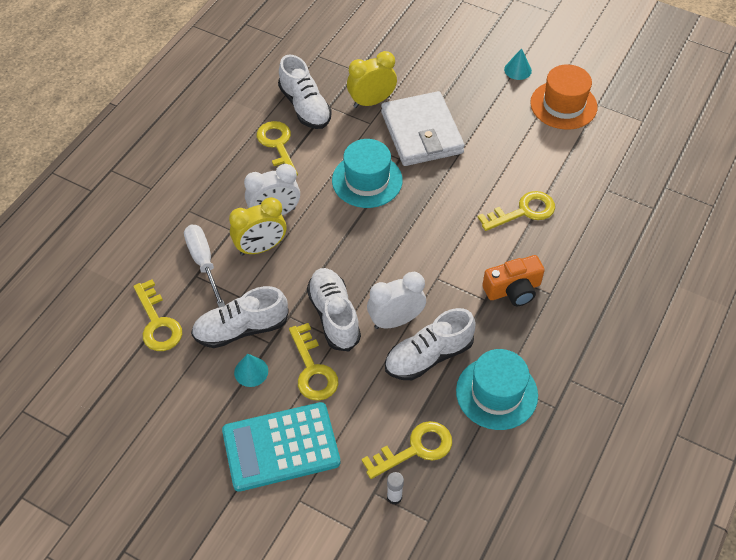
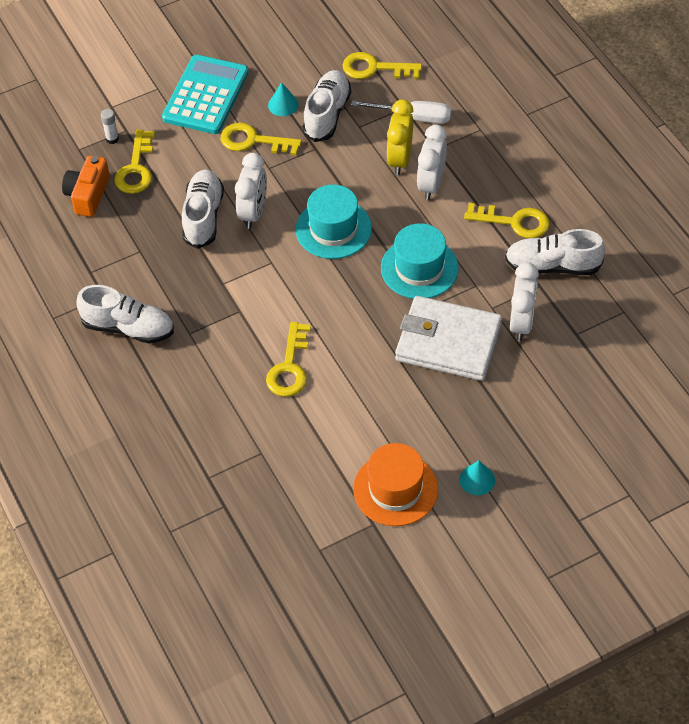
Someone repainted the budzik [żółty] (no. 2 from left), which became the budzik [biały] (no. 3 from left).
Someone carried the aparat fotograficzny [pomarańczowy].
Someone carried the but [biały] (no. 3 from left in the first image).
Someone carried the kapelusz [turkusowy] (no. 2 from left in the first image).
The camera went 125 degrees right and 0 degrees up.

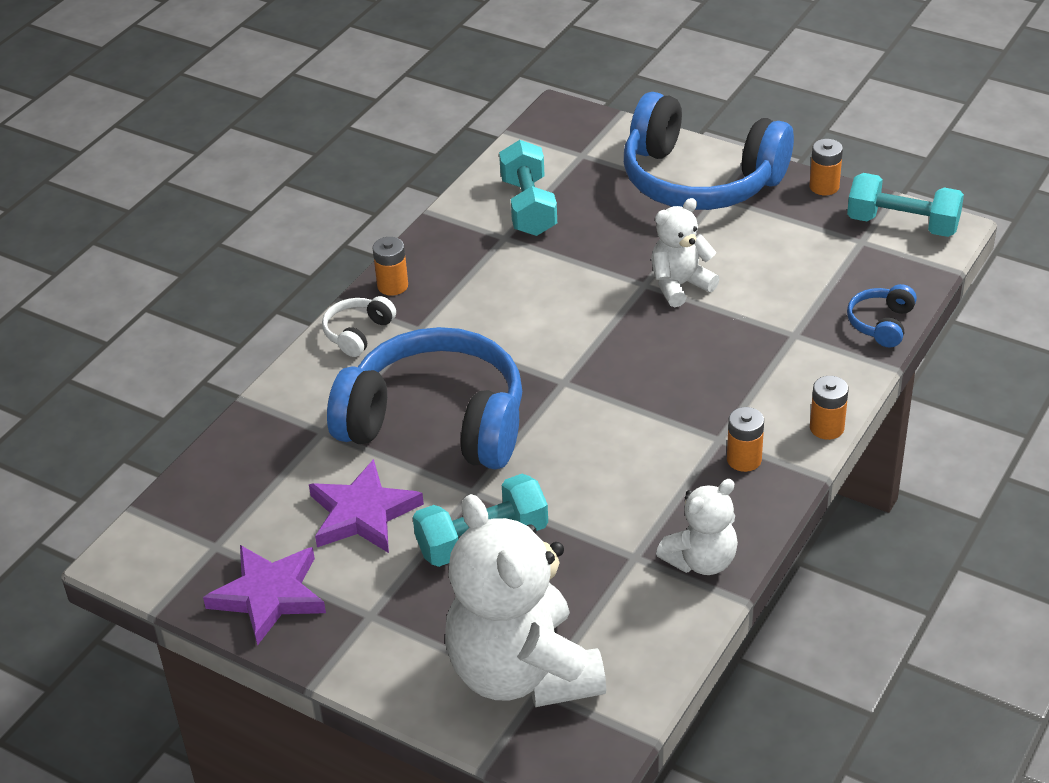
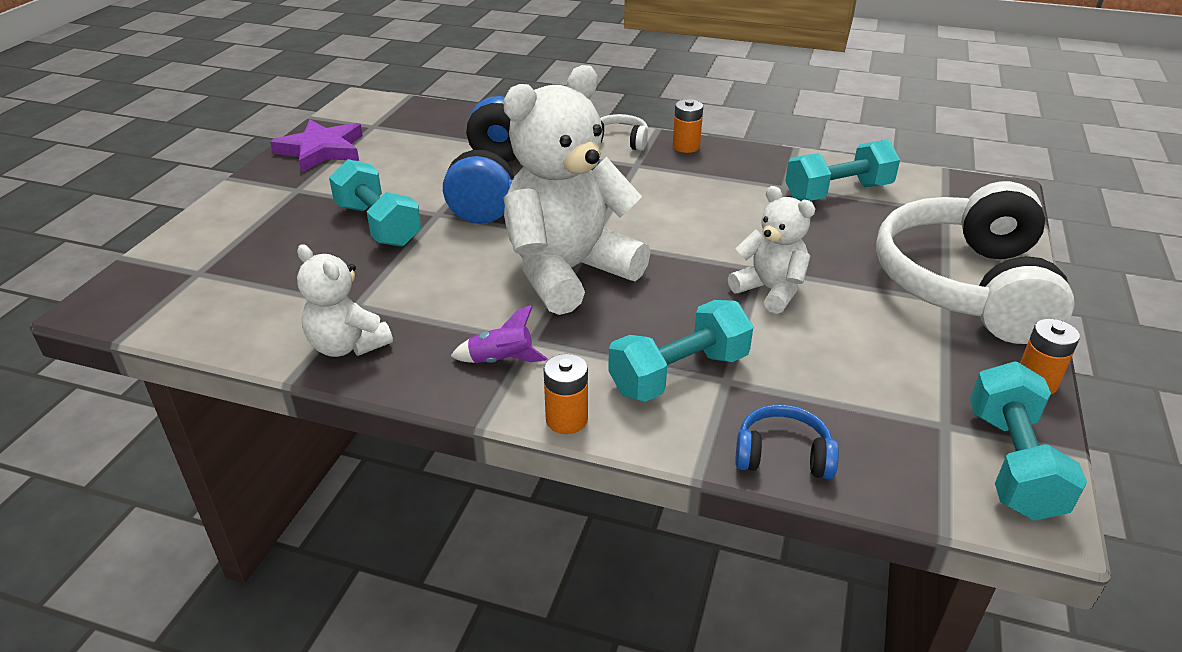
Someone repainted the słuchawki [niebieski] (no. 2 from left), which became the słuchawki [biały] (no. 2 from left).
Someone swapped the bateria [pomarańczowy] (no. 2 from left) for the rakieta [fioletowy].
Someone took away the gwiazda [fioletowy] (no. 2 from left).
Someone carried the miś [biały] (no. 1 from left in the first image).
Someone put down the hantel [turkusowy] (no. 2 from left).
The camera went 75 degrees right and 5 degrees down.

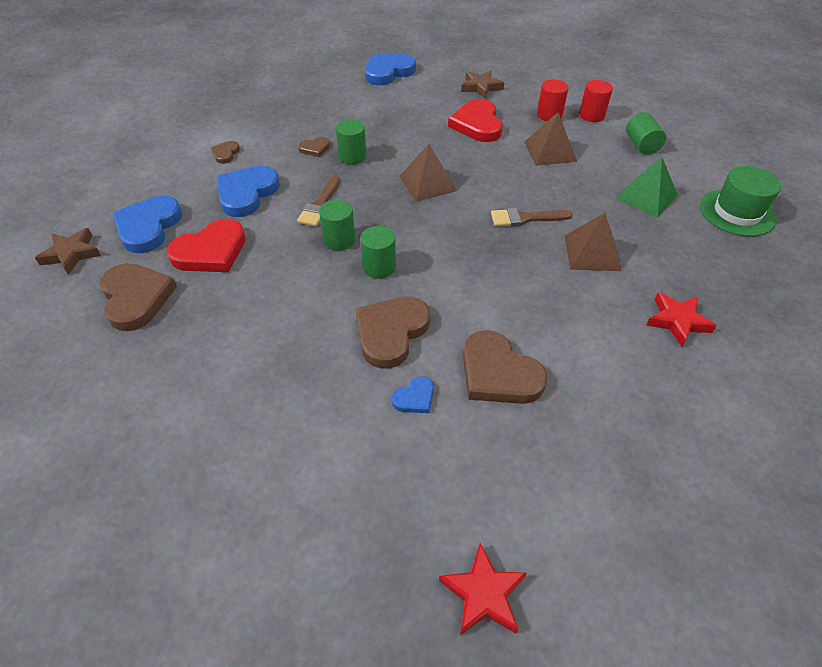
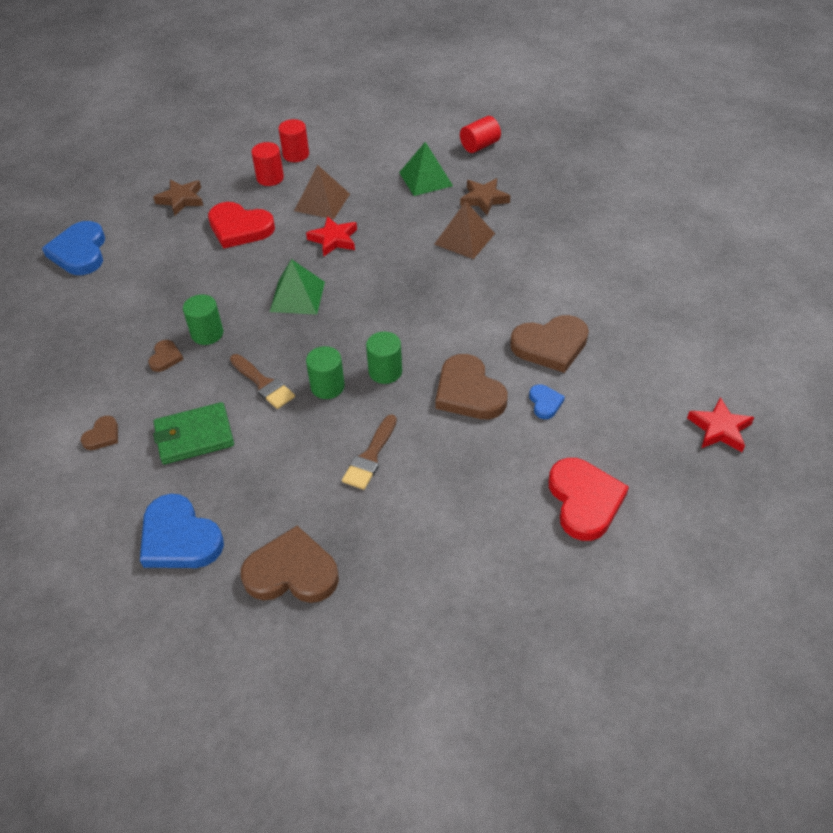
Someone took away the walec [zielony] (no. 4 from left).
Someone rotated the serce [brązowy] (no. 2 from left in the first image) by 105 degrees counterclockwise.
Someone repainted the piramida [brązowy] (no. 1 from left), which became the piramida [zielony] (no. 1 from left).
Someone swapped the serce [niebieski] (no. 2 from left) for the portfel [zielony].
Someone swapped the kapelusz [zielony] for the walec [czerwony] (no. 3 from left).
Someone carried the pędzel [brązowy] (no. 2 from left).
Someone carried the serce [czerwony] (no. 1 from left in the first image).
Someone carried the gwiazda [brązowy] (no. 1 from left in the first image).
Someone carried the gwiazda [czerwony] (no. 2 from left in the first image).
The camera went 60 degrees left and 0 degrees up.

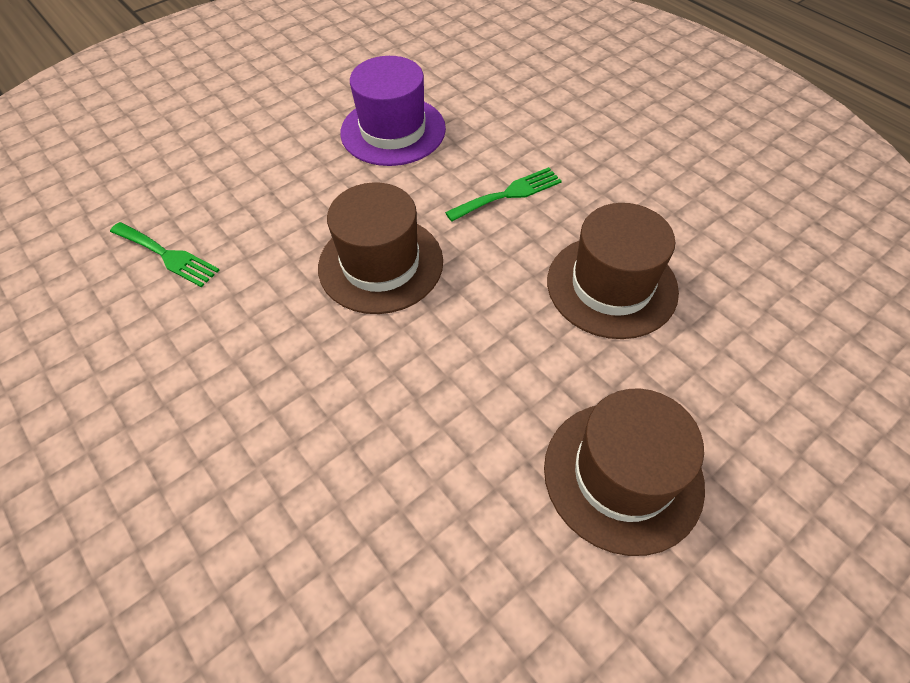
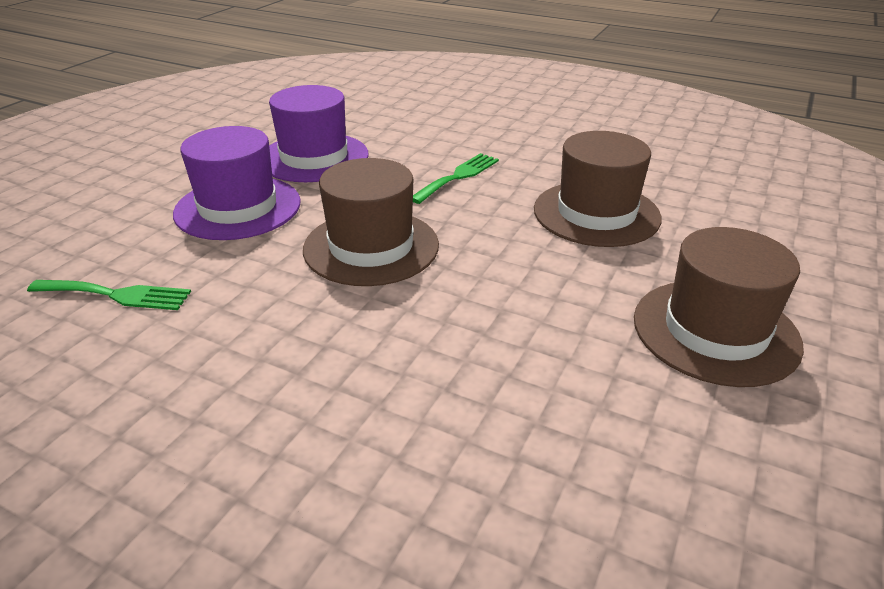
Someone put down the kapelusz [fioletowy] (no. 1 from left).
The camera went 25 degrees left and 20 degrees down.

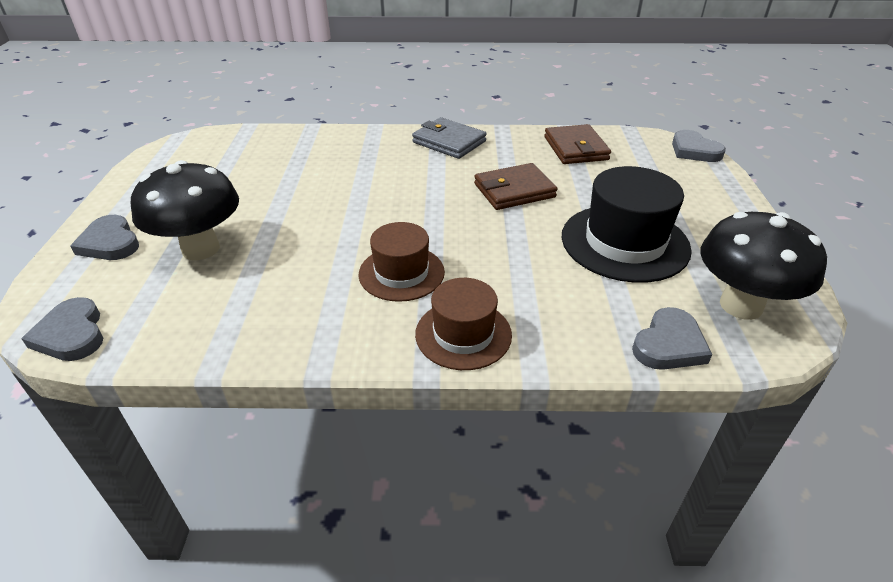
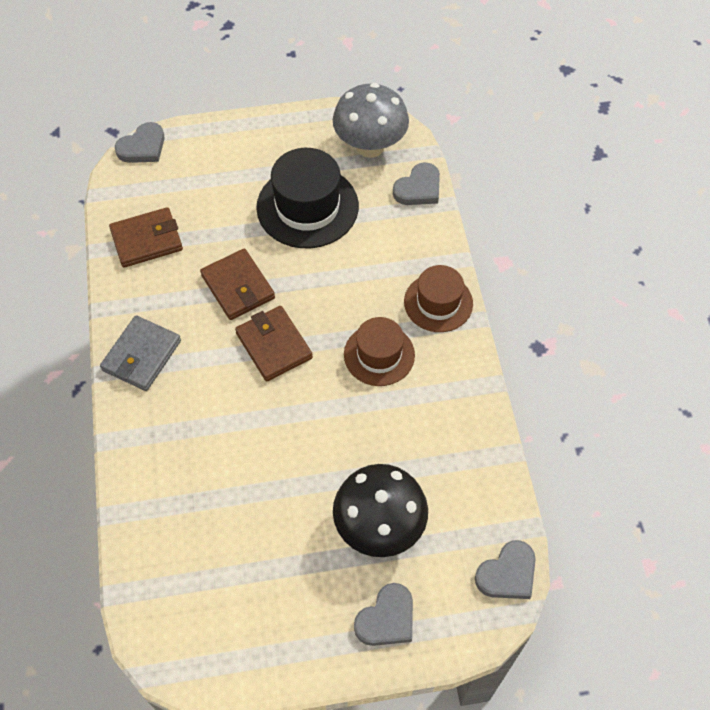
Someone repainted the grzyb [czarny] (no. 2 from left), which became the grzyb [szary].
Someone rotated the serce [szary] (no. 3 from left) by 105 degrees clockwise.
Someone put down the portfel [brązowy] (no. 3 from left).
The camera went 100 degrees left and 20 degrees up.

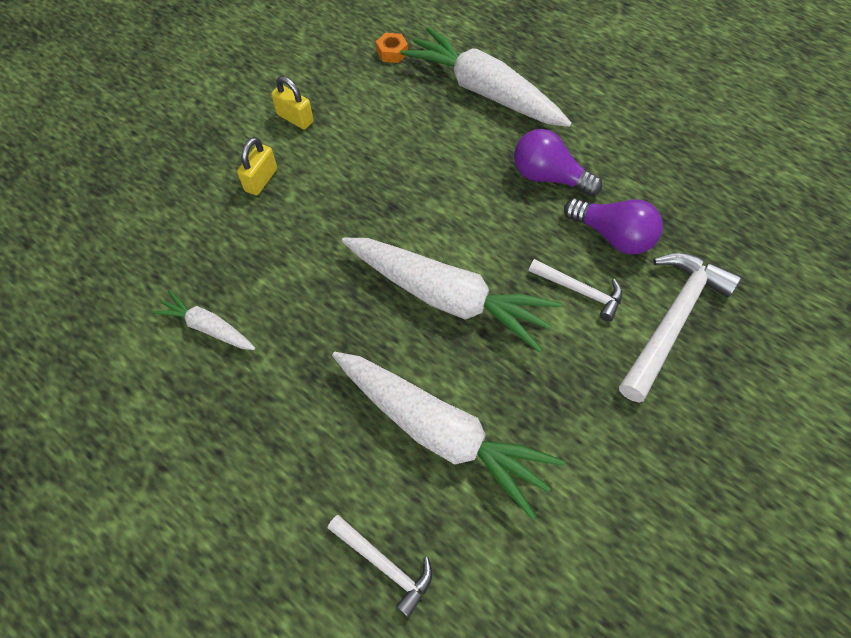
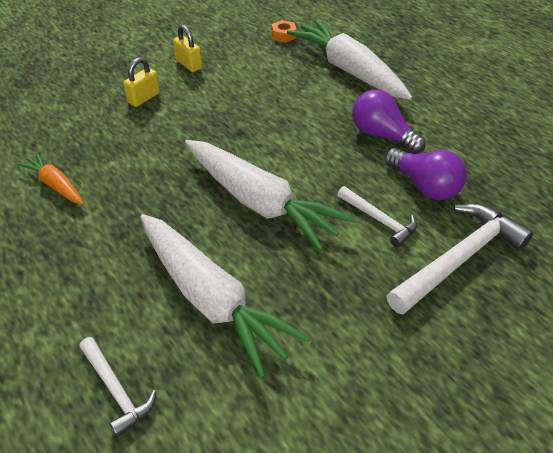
Someone repainted the marchewka [biały] (no. 1 from left), which became the marchewka [pomarańczowy].
The camera went 15 degrees right and 15 degrees down.

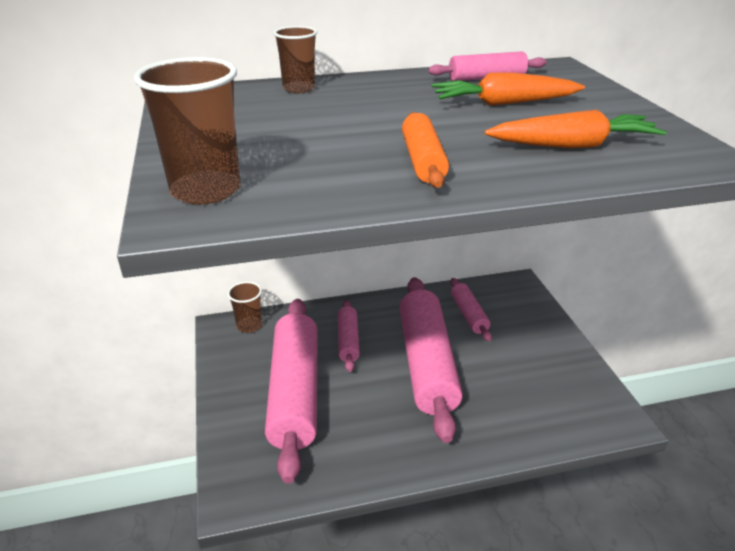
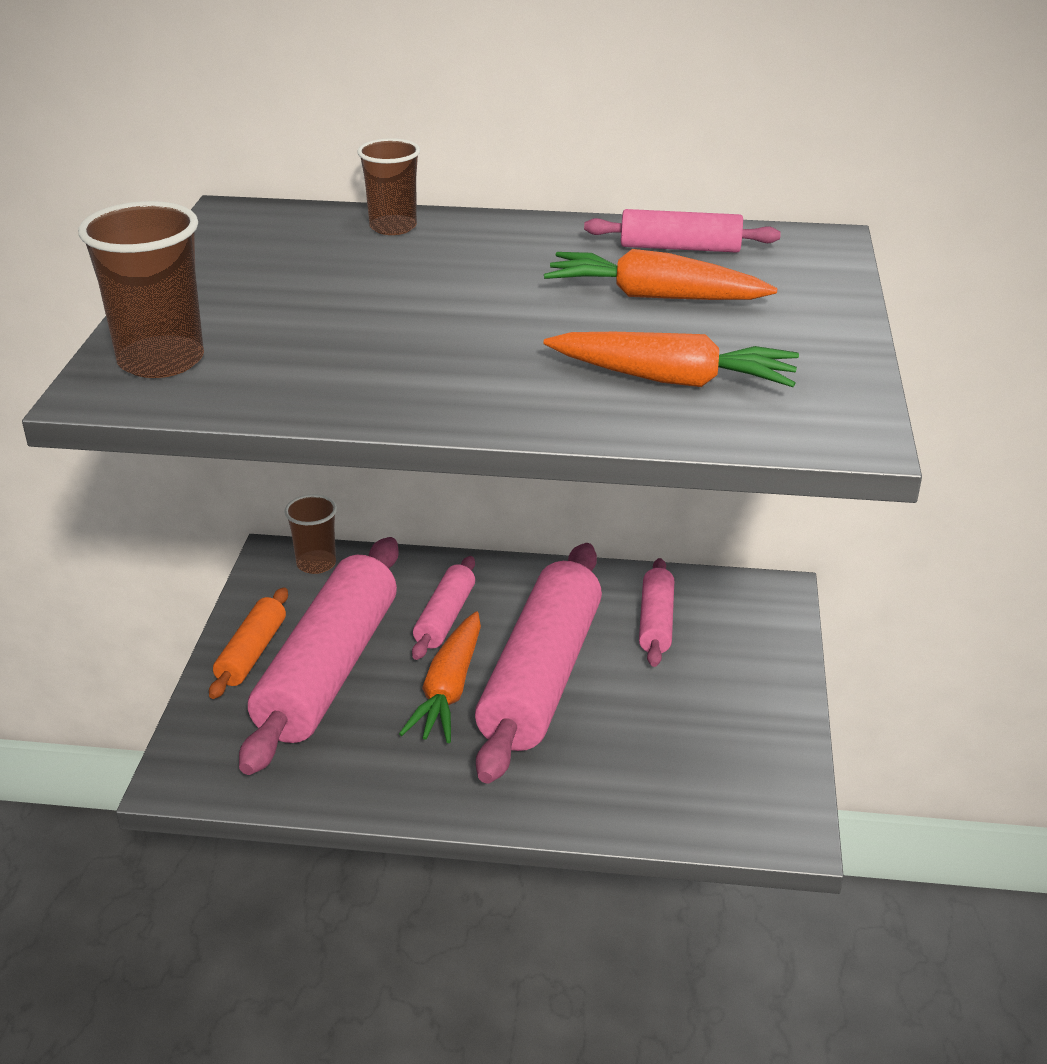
Someone carried the wałek do ciasta [pomarańczowy].
Someone put down the marchewka [pomarańczowy] (no. 1 from left).
The camera went 20 degrees right and 0 degrees up.

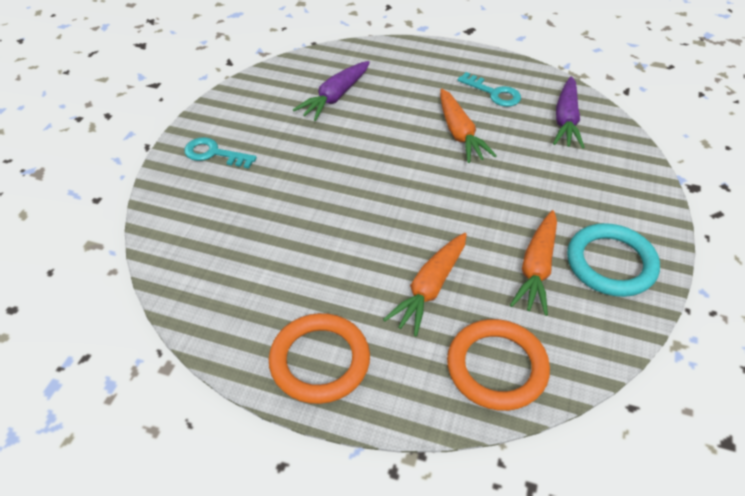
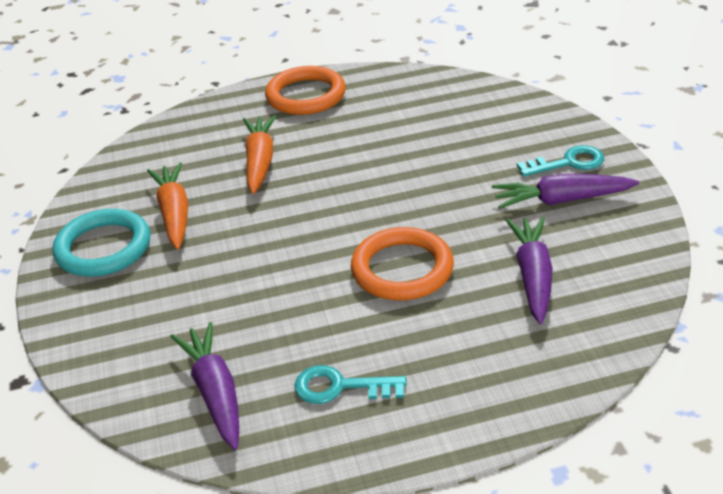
Someone took away the marchewka [pomarańczowy] (no. 2 from left).
Someone carried the pierścień [pomarańczowy] (no. 2 from left).
Someone put down the marchewka [fioletowy] (no. 3 from left).
The camera went 150 degrees right and 10 degrees down.

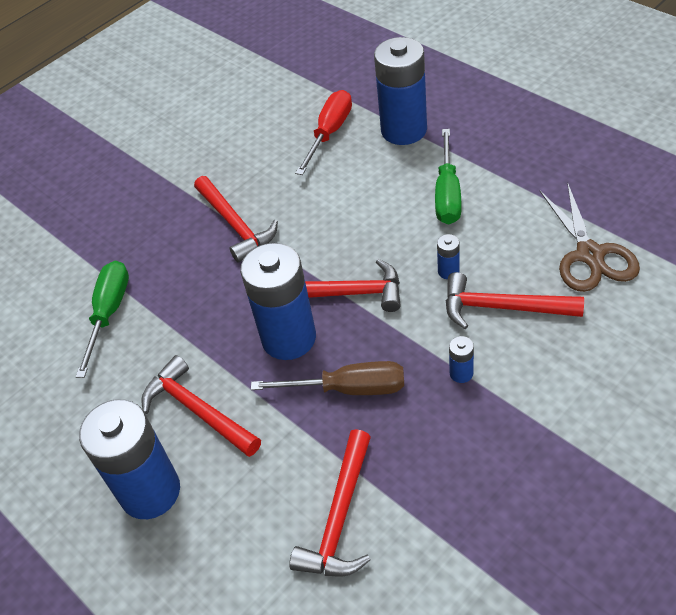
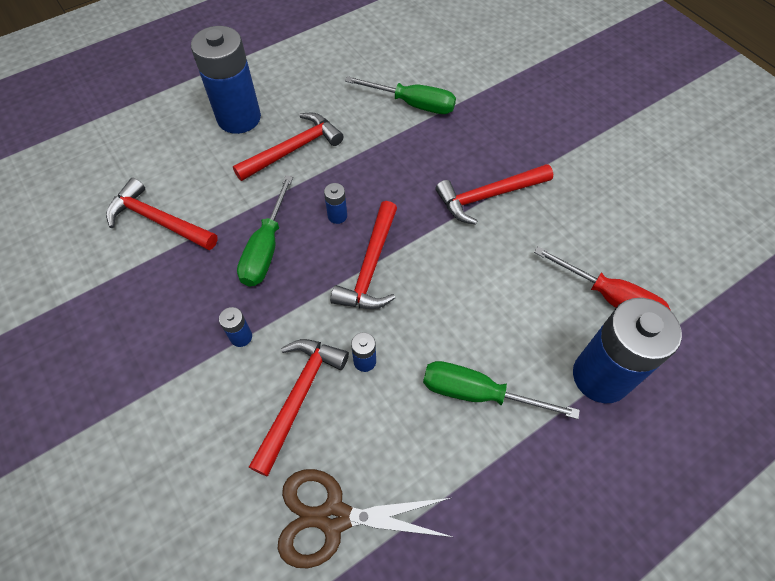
Someone scaled the bateria [niebieski] (no. 2 from left in the first image) by 0.40.
Someone repainted the śrubokręt [brązowy], which became the śrubokręt [zielony] (no. 1 from left).
The camera went 95 degrees right and 10 degrees up.

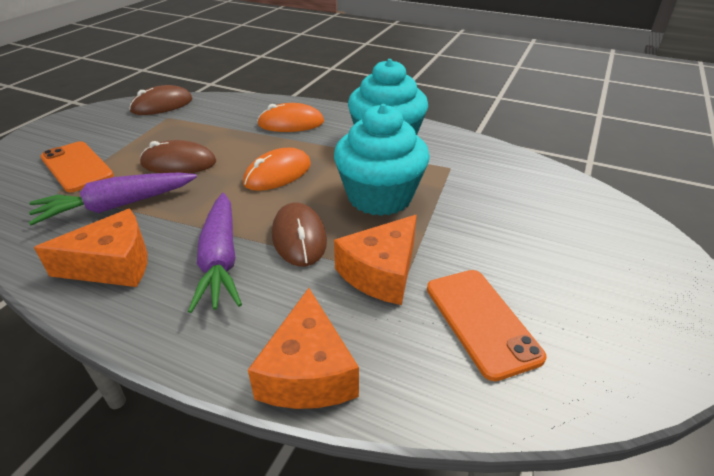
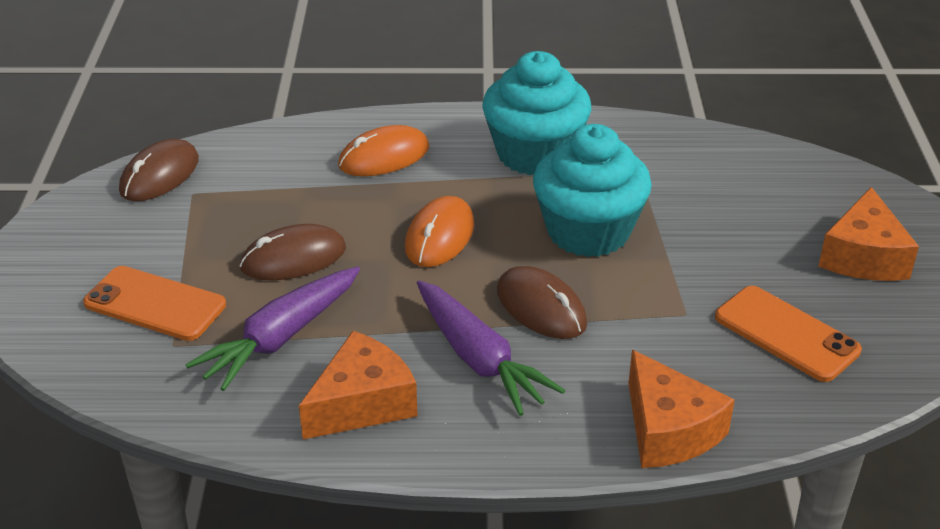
Someone carried the ser [pomarańczowy] (no. 3 from left).
The camera went 25 degrees left and 0 degrees up.

